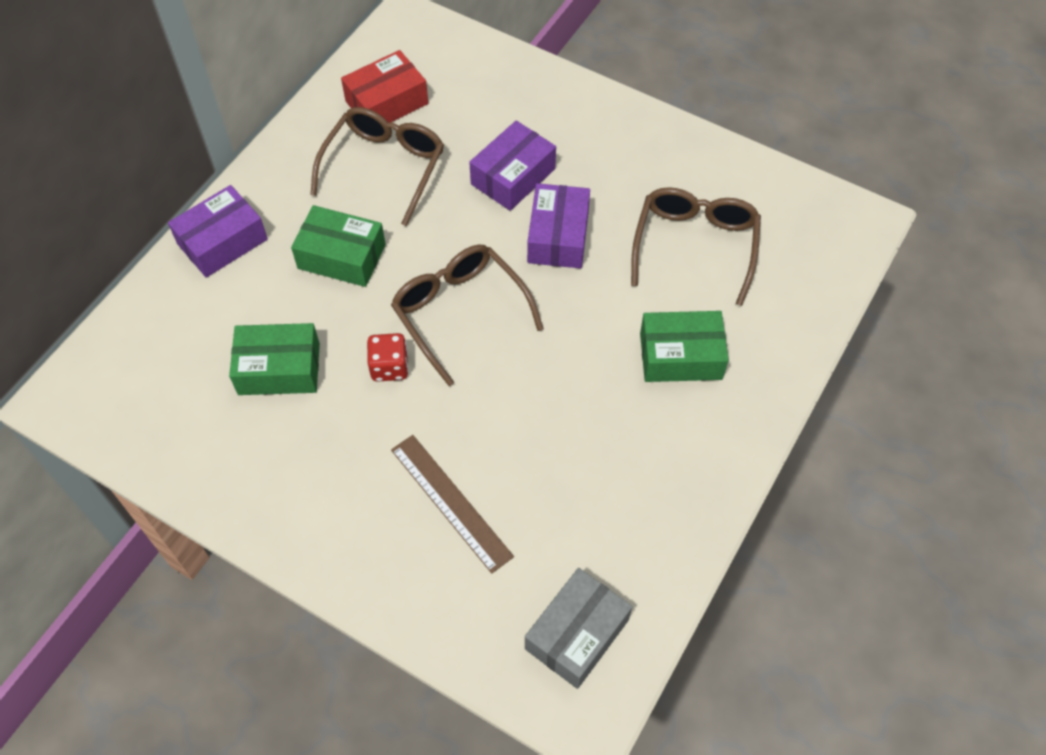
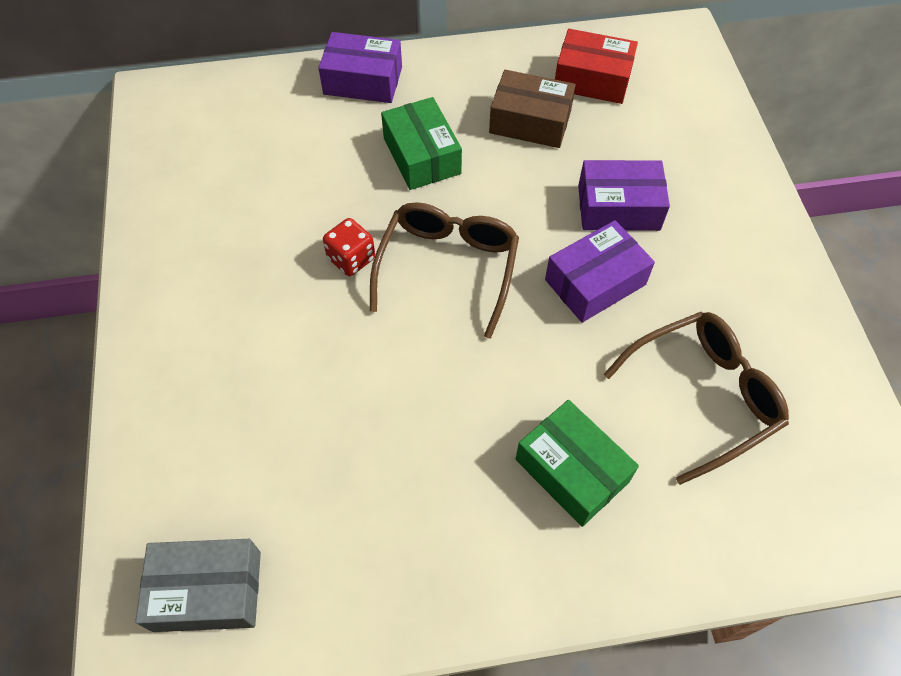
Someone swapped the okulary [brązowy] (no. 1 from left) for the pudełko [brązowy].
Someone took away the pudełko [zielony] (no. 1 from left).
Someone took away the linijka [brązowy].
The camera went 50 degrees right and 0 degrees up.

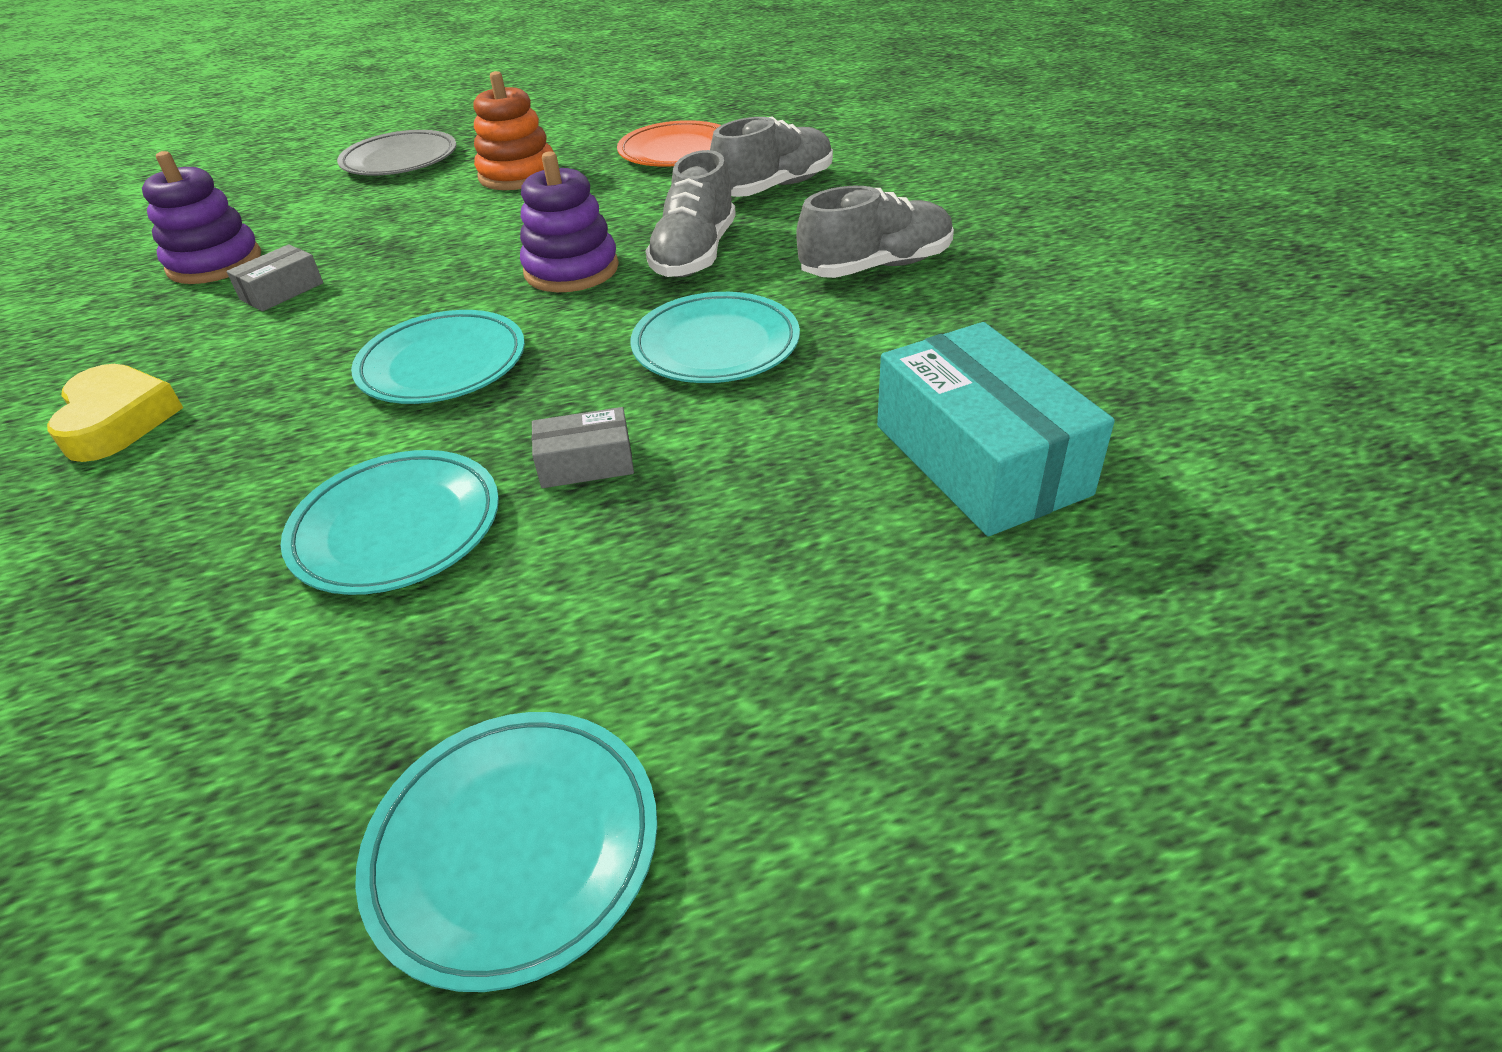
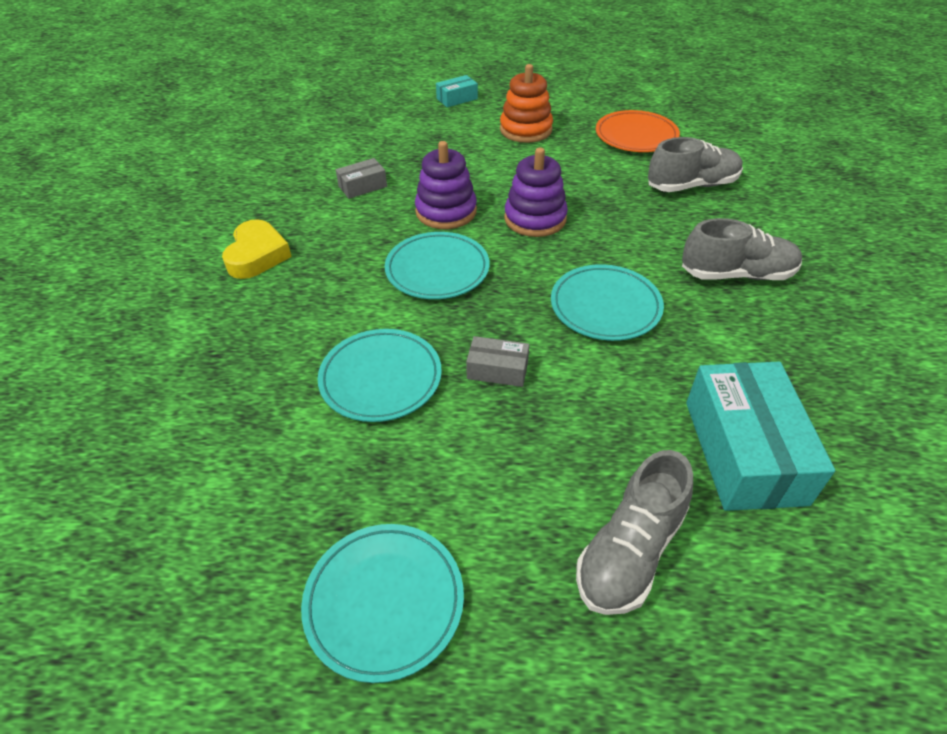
Someone swapped the talerz [szary] for the pudełko [turkusowy] (no. 1 from left).
Someone carried the but [szary] (no. 1 from left).
Someone carried the zabawka nakładanka [fioletowy] (no. 1 from left).
The camera went 20 degrees right and 5 degrees up.

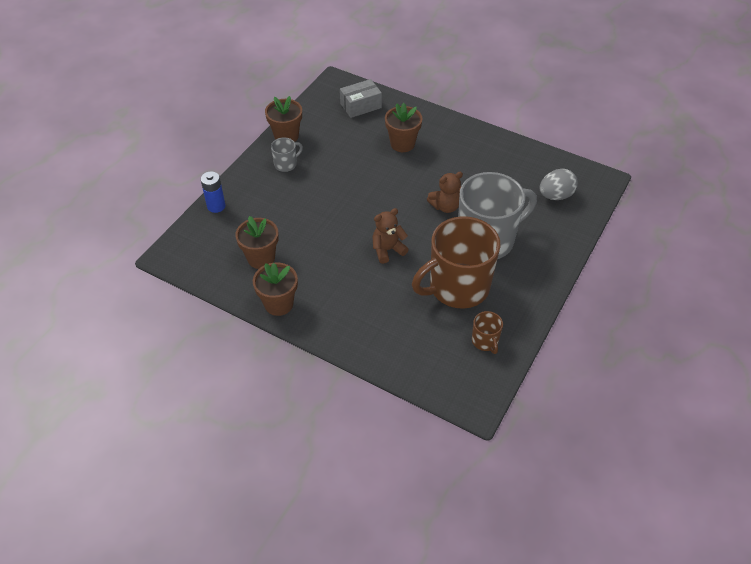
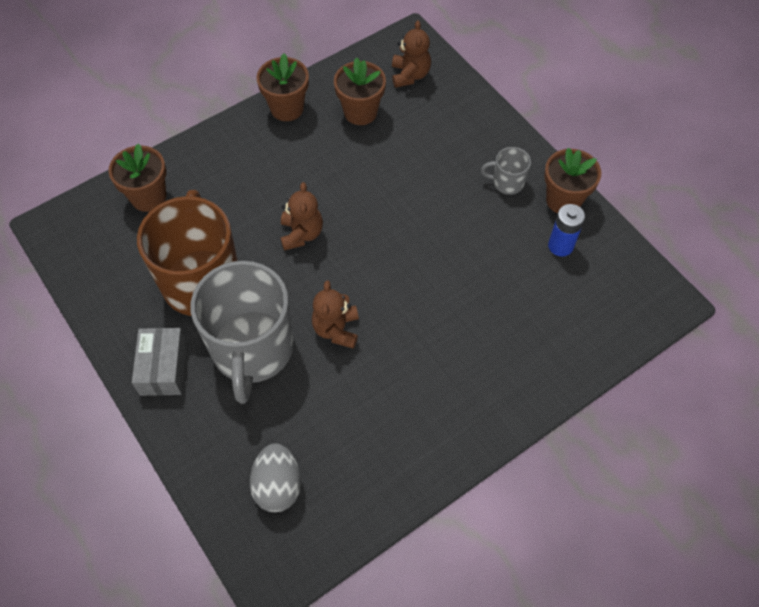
Someone carried the pudełko [szary].
Someone carried the doniczka [brązowy] (no. 4 from left in the first image).
Someone rotated the kubek [szary] (no. 1 from left in the first image) by 105 degrees clockwise.
Someone carried the bateria [niebieski].
Someone took away the kubek [brązowy] (no. 2 from left).
Someone put down the miś [brązowy] (no. 3 from left).
The camera went 115 degrees right and 10 degrees up.

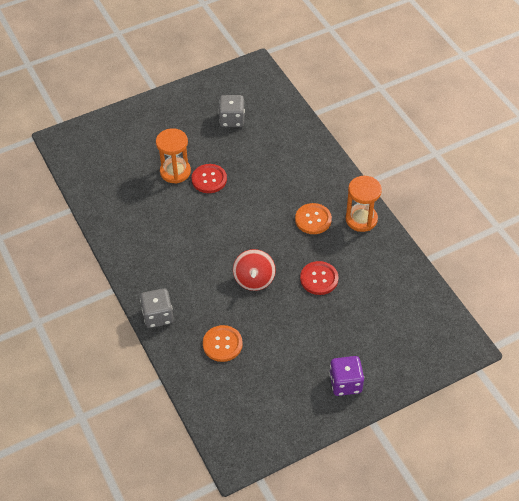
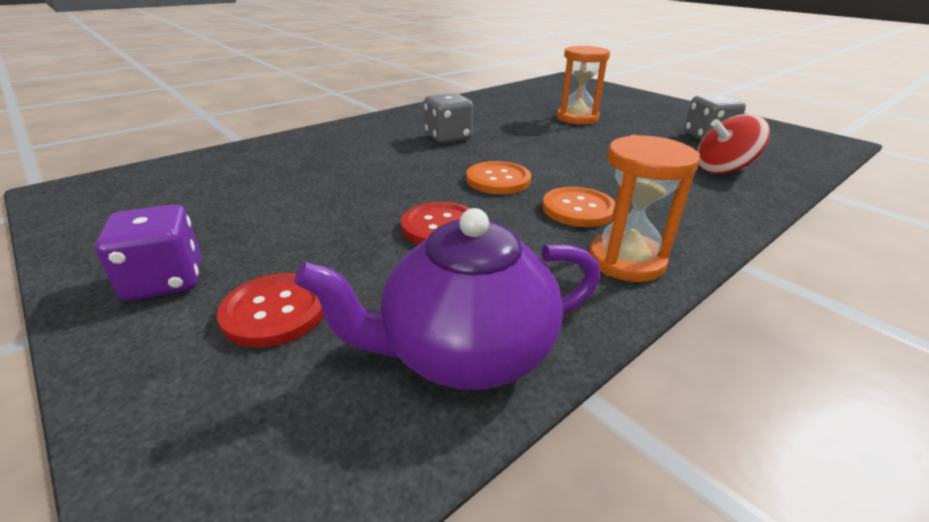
Someone carried the guzik [czerwony] (no. 1 from left).
Someone carried the bączek [czerwony].
Someone carried the kostka do gry [szary] (no. 1 from left).
Someone carried the guzik [pomarańczowy] (no. 1 from left).
Someone put down the imbryk [fioletowy].
The camera went 75 degrees right and 20 degrees down.

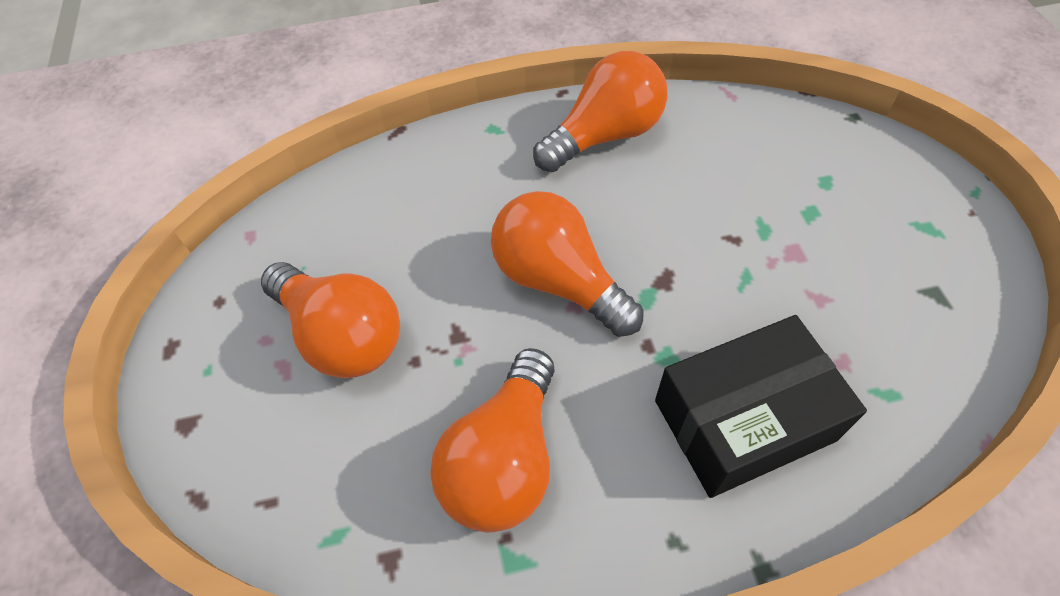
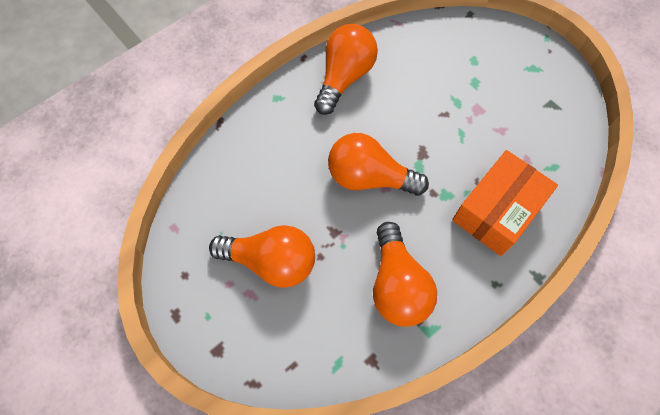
Someone repainted the pudełko [czarny], which became the pudełko [pomarańczowy].
The camera went 30 degrees left and 10 degrees up.

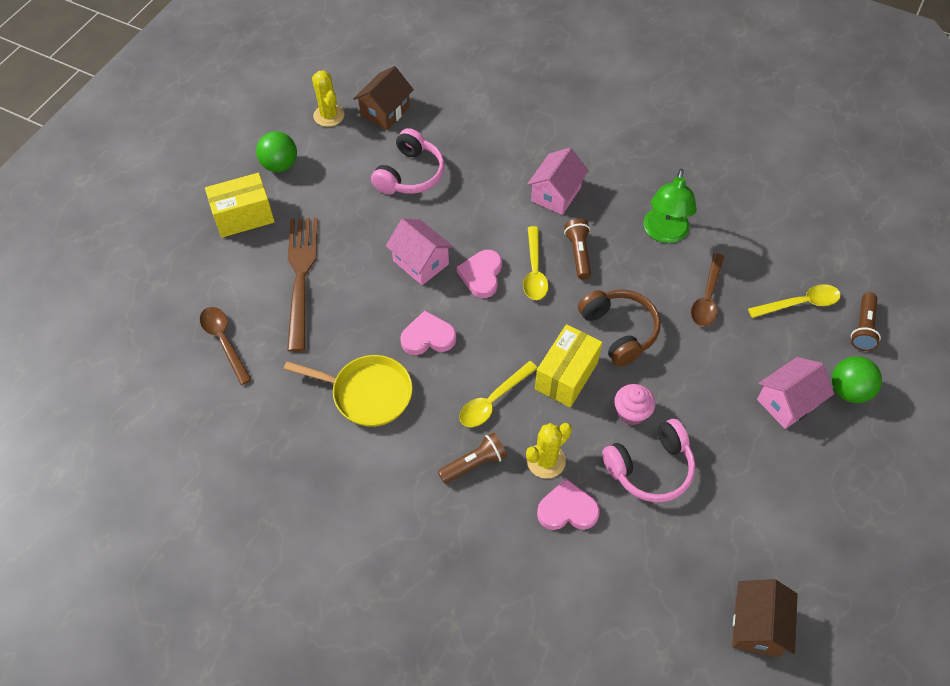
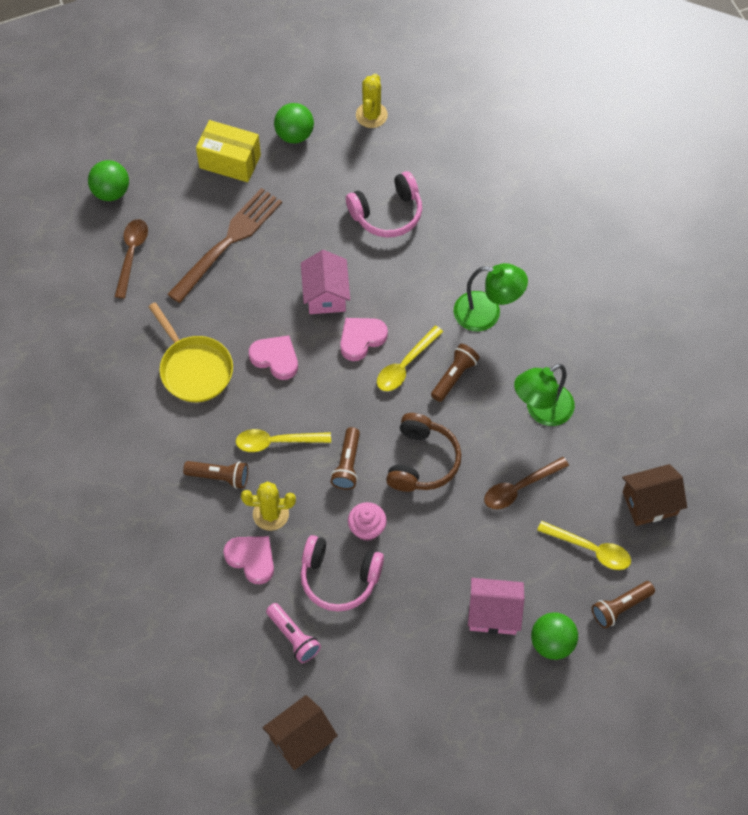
Someone carried the domek [brązowy] (no. 1 from left in the first image).
Someone swapped the domek [różowy] (no. 2 from left) for the lampka [zielony] (no. 1 from left).
Someone swapped the pudełko [żółty] (no. 2 from left) for the latarka [brązowy] (no. 2 from left).
Someone put down the piłka [zielony] (no. 1 from left).
Someone put down the latarka [różowy].
The camera went 40 degrees right and 5 degrees up.

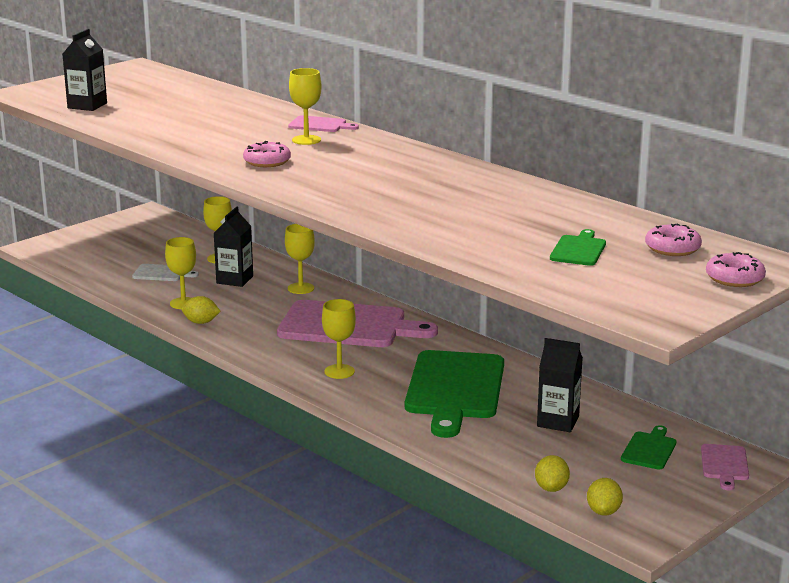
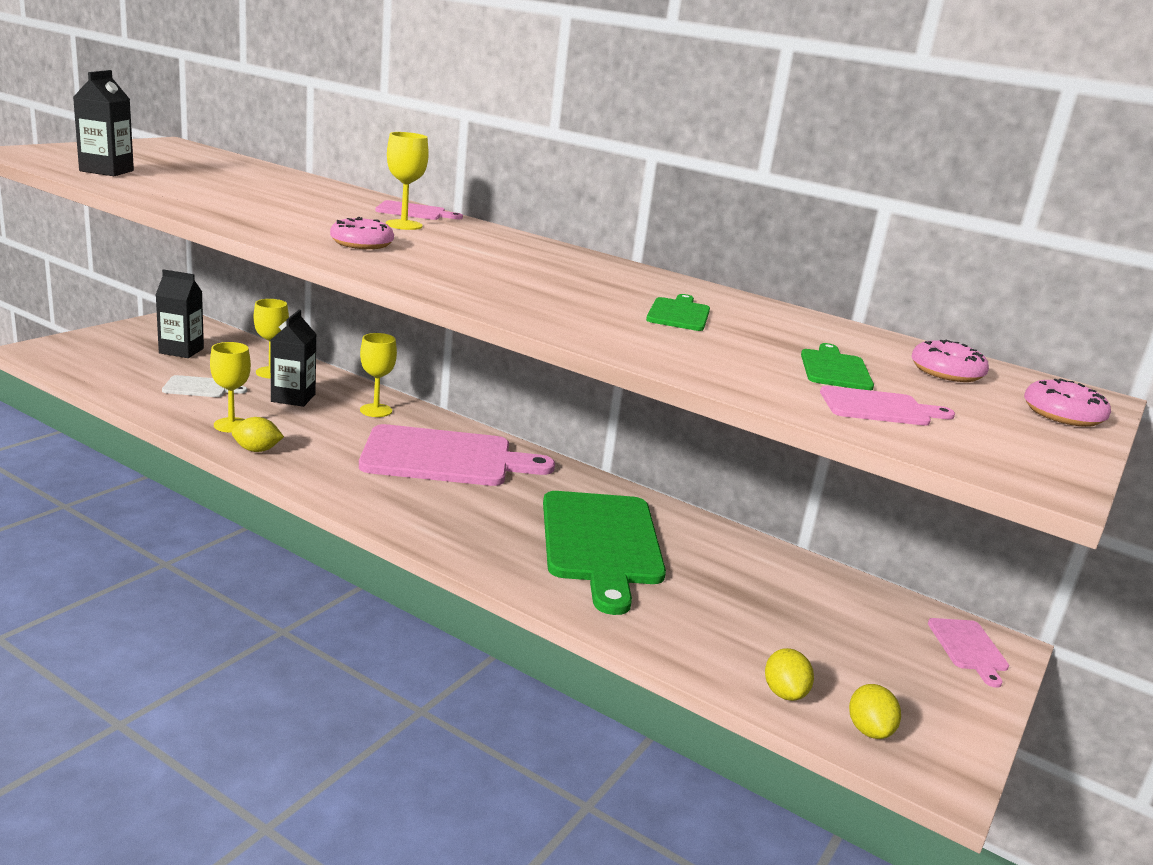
Someone took away the kielich [żółty] (no. 5 from left).
Someone carried the karton mleka [czarny] (no. 3 from left in the first image).
Someone carried the deska do krojenia [zielony] (no. 3 from left in the first image).
Someone put down the deska do krojenia [różowy] (no. 3 from left).
The camera went 15 degrees left and 0 degrees up.

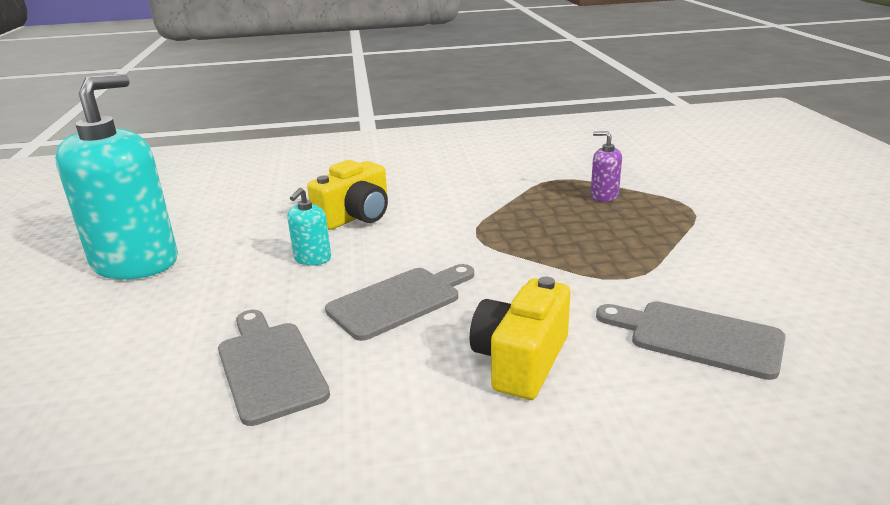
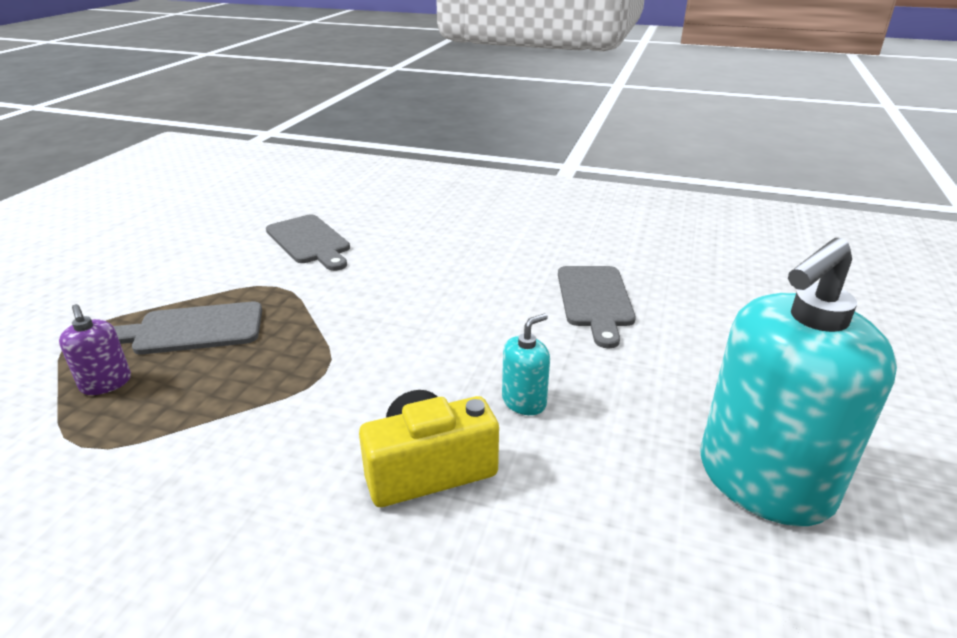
Someone carried the deska do krojenia [szary] (no. 2 from left in the first image).
Someone took away the aparat fotograficzny [żółty] (no. 2 from left).
The camera went 155 degrees left and 5 degrees up.

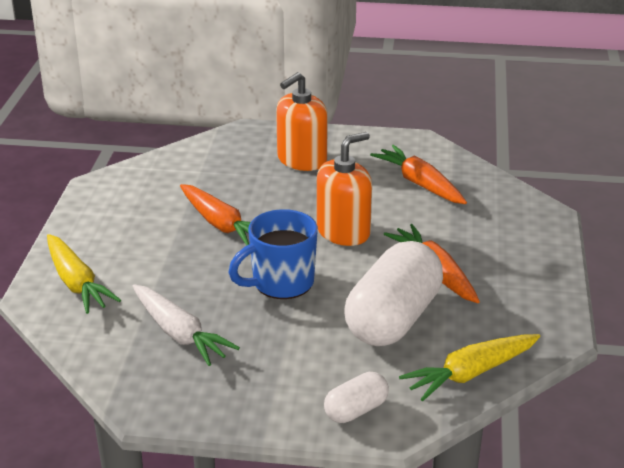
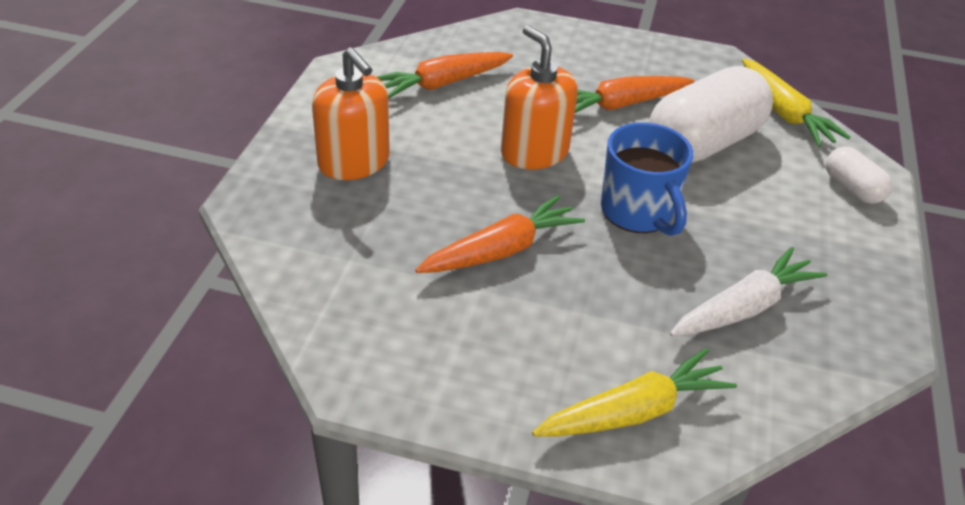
Someone rotated the kapsułka [biały] (no. 2 from left in the first image) by 75 degrees counterclockwise.
The camera went 85 degrees left and 10 degrees up.

